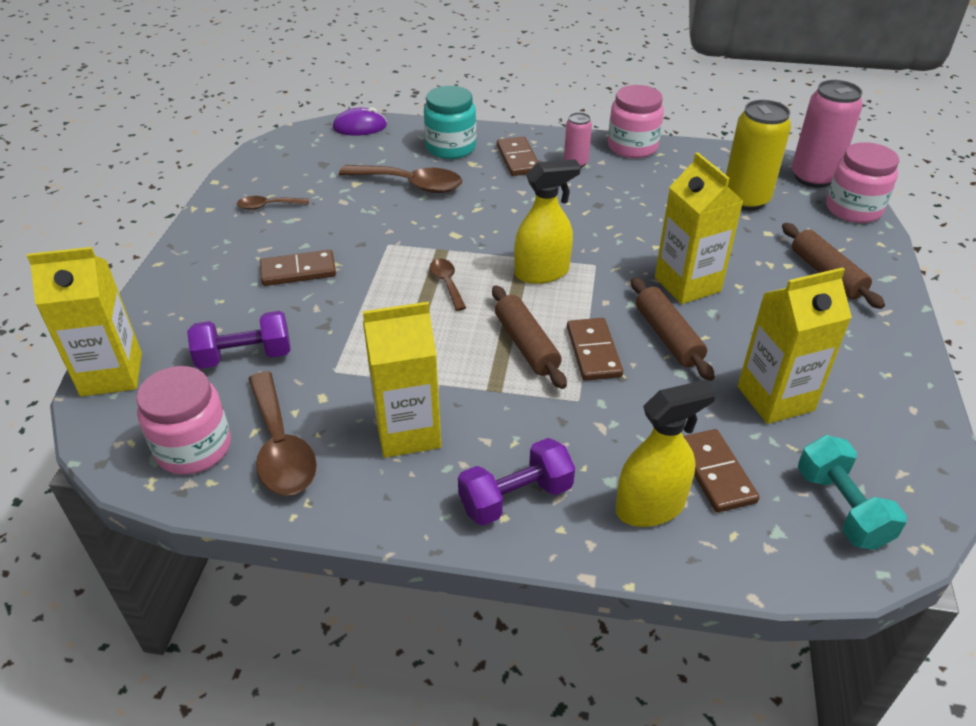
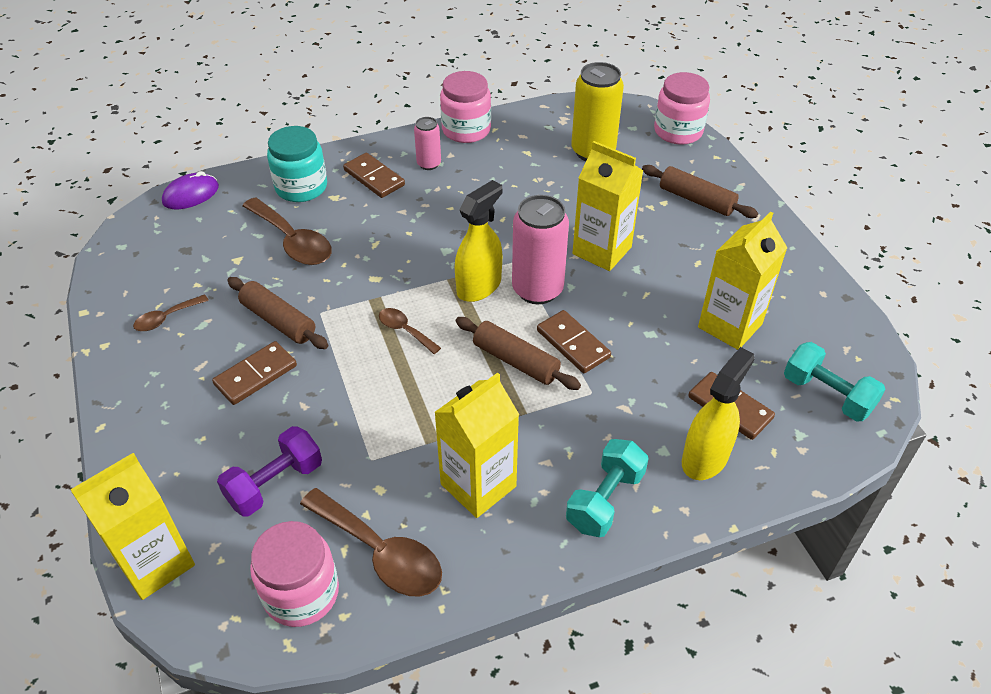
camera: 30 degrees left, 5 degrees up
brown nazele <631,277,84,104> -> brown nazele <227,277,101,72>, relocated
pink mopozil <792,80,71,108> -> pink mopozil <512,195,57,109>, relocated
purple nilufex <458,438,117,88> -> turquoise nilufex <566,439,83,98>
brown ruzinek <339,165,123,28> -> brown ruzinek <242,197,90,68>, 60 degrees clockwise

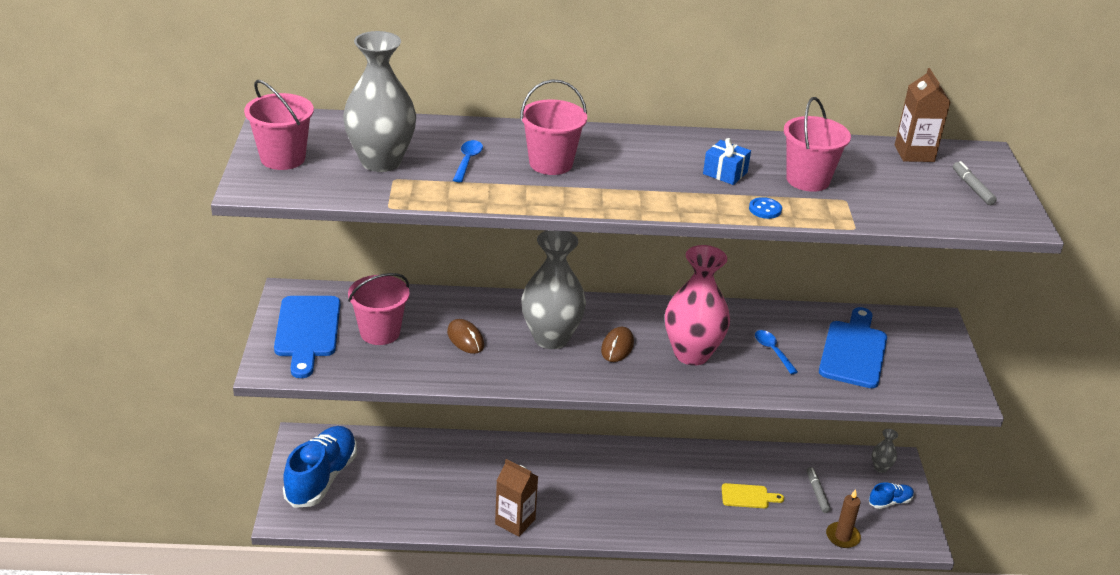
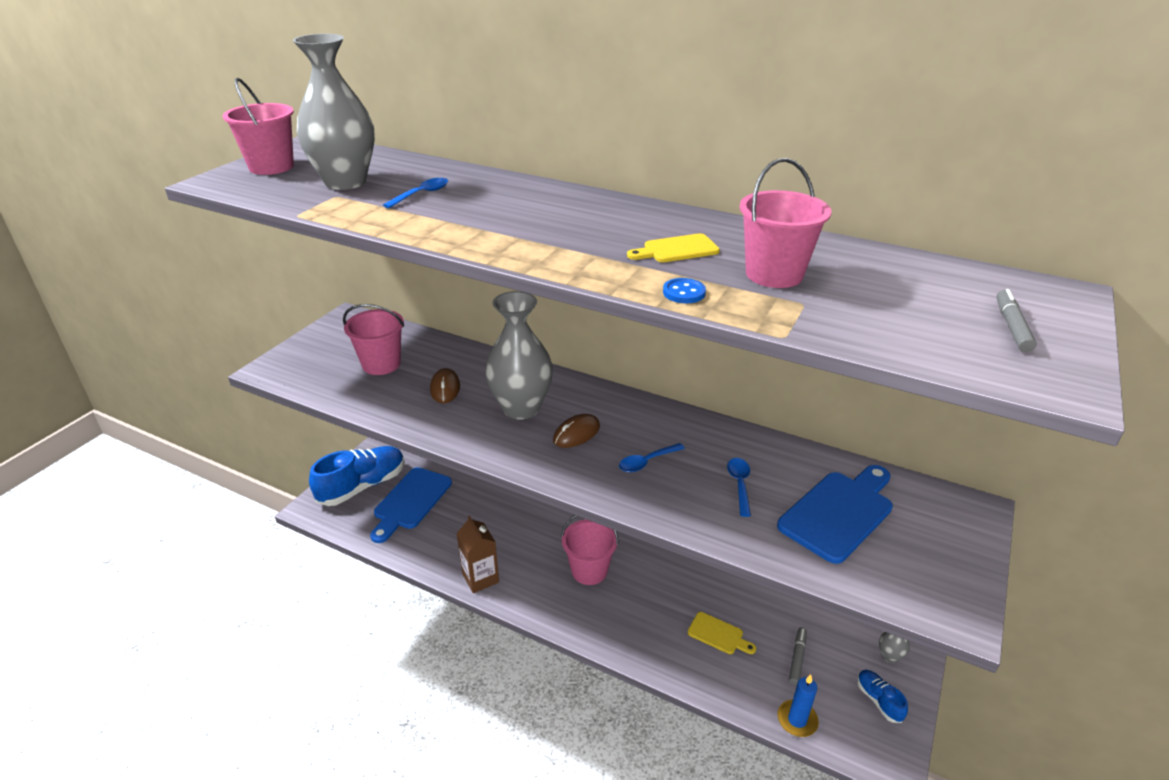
camera: 30 degrees right, 0 degrees up
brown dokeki <895,68,55,94> -> none
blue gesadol <274,296,66,82> -> blue gesadol <370,467,82,76>, relocated
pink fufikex <520,80,67,95> -> pink fufikex <561,515,58,70>, relocated
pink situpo <665,245,65,120> -> blue ruzinek <619,443,66,29>
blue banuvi <703,138,48,47> -> yellow gesadol <627,233,93,29>
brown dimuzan <826,489,35,59> -> blue dimuzan <778,674,41,63>
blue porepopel <869,482,45,27> -> blue porepopel <857,670,51,53>, 120 degrees counterclockwise

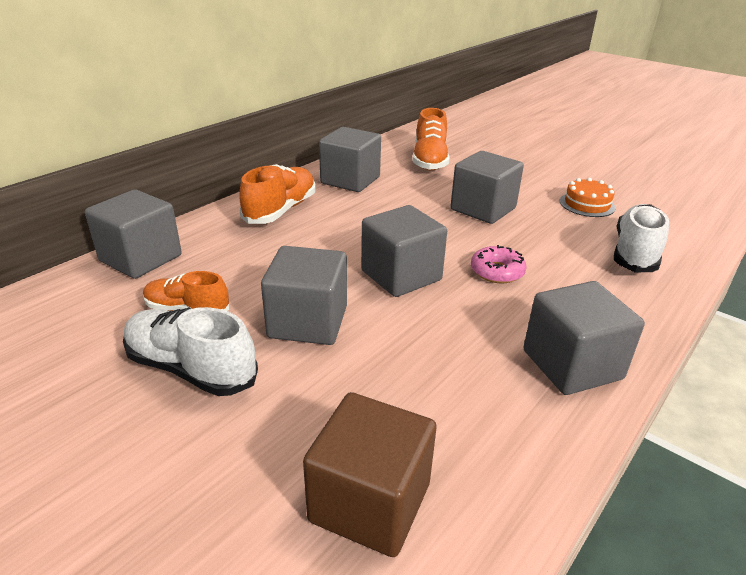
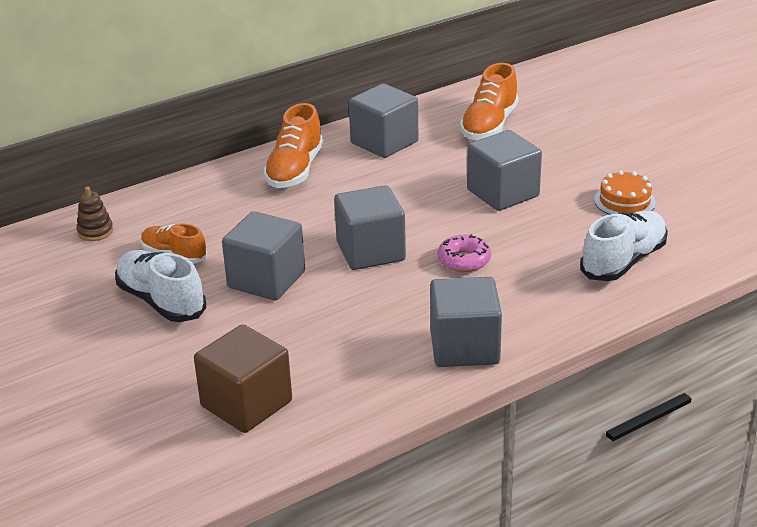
camera: 20 degrees right, 0 degrees up
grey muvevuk <85,189,97,90> -> none
none -> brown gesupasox <76,186,37,55>
orange porepopel <239,164,77,60> -> orange porepopel <263,103,61,85>, 150 degrees clockwise

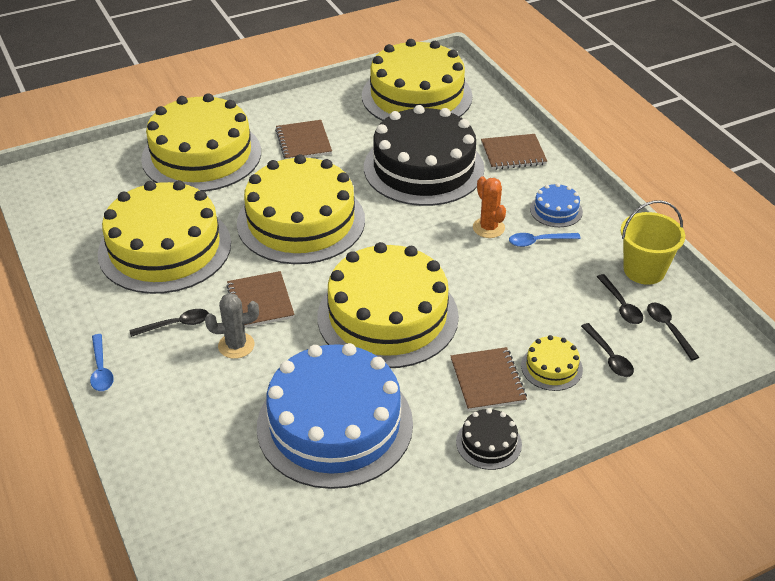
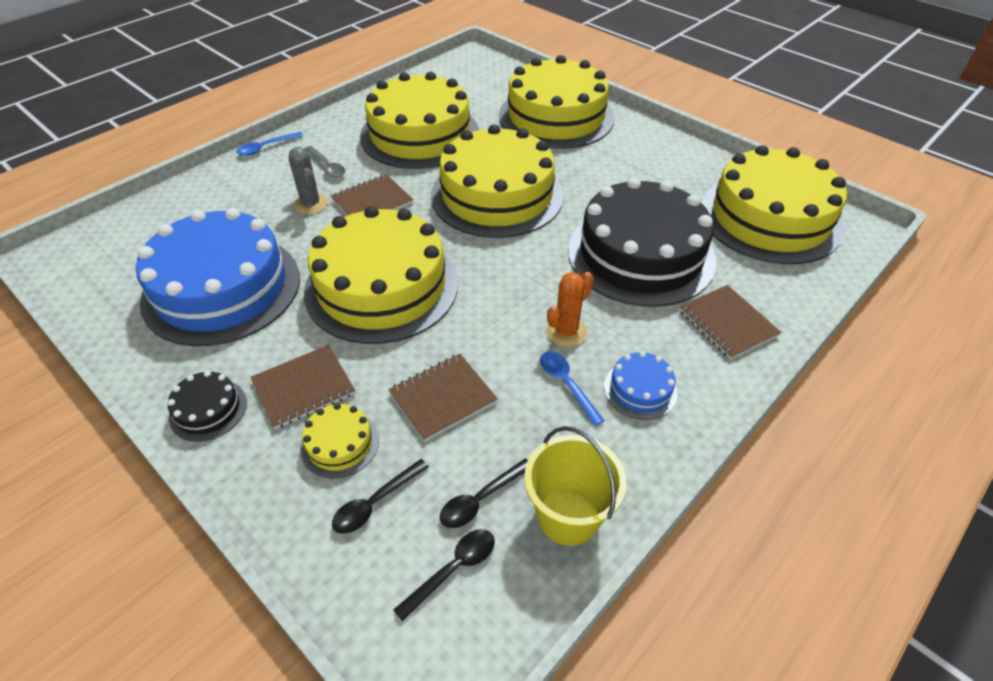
camera: 70 degrees right, 5 degrees up
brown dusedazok <275,120,57,39> -> brown dusedazok <388,354,110,88>, relocated
black ruzinek <129,309,80,28> -> grey ruzinek <305,146,40,32>

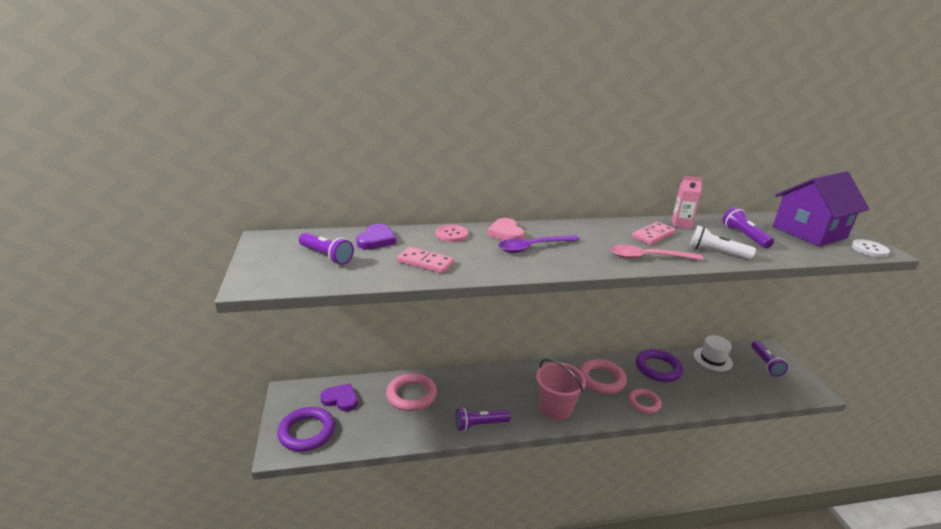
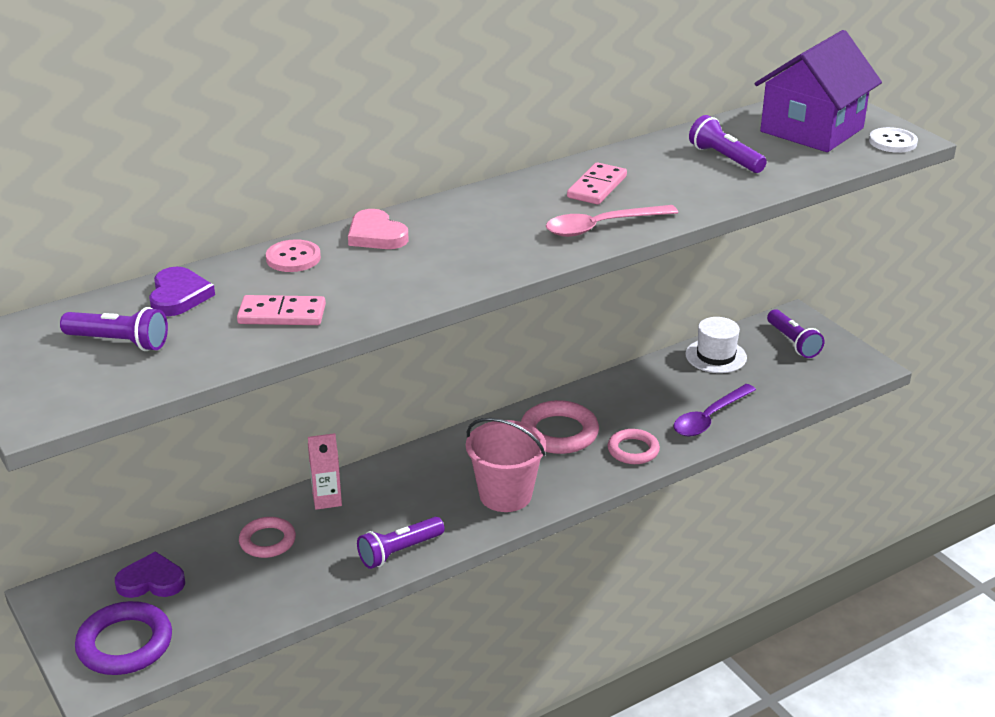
camera: 20 degrees left, 5 degrees up
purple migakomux <636,349,47,33> -> none
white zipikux <690,225,66,35> -> none
purple ruzinek <498,235,82,18> -> purple ruzinek <674,384,82,53>, relocated
pink dokeki <671,176,31,53> -> pink dokeki <308,433,34,77>, relocated
pink migakomux <386,373,51,38> -> pink migakomux <239,517,57,41>, x0.65

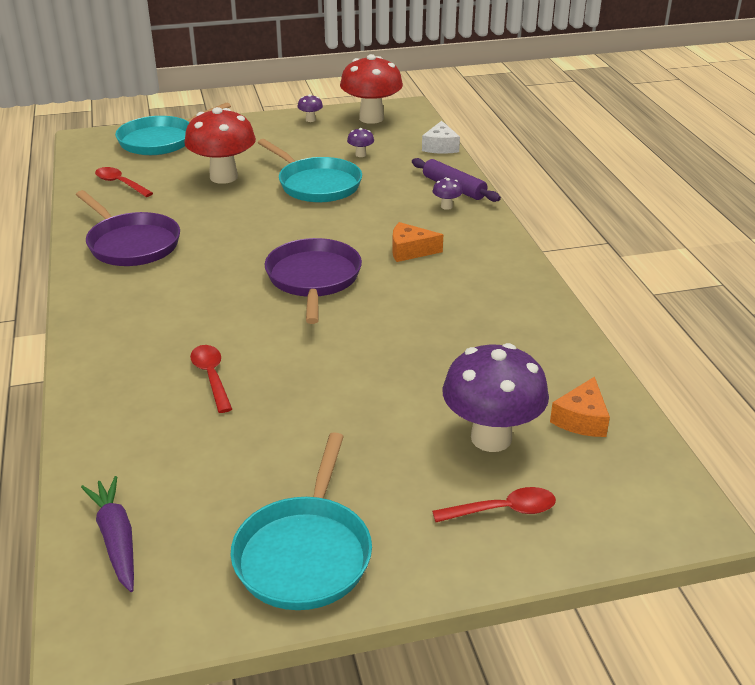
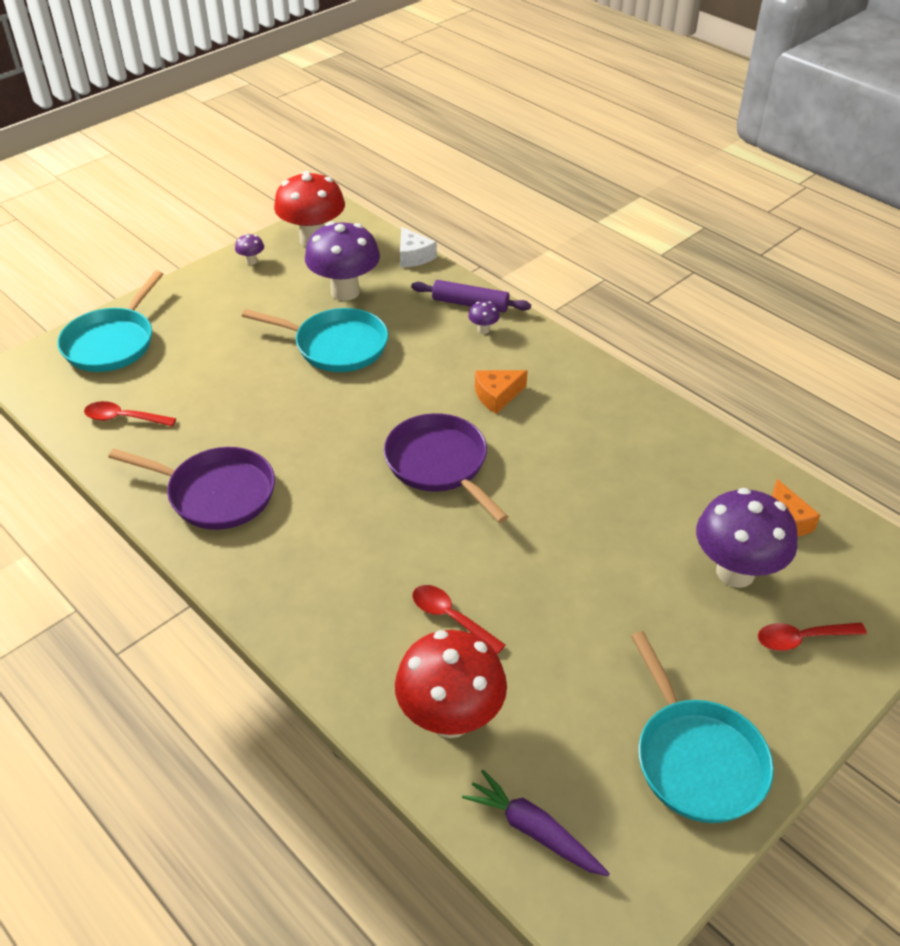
camera: 30 degrees left, 10 degrees up
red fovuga <184,107,72,77> -> red fovuga <395,630,112,108>, relocated
red ruzinek <432,487,124,35> -> red ruzinek <758,622,109,29>, 150 degrees counterclockwise
purple fovuga <347,128,27,29> -> purple fovuga <305,222,75,79>, x2.45

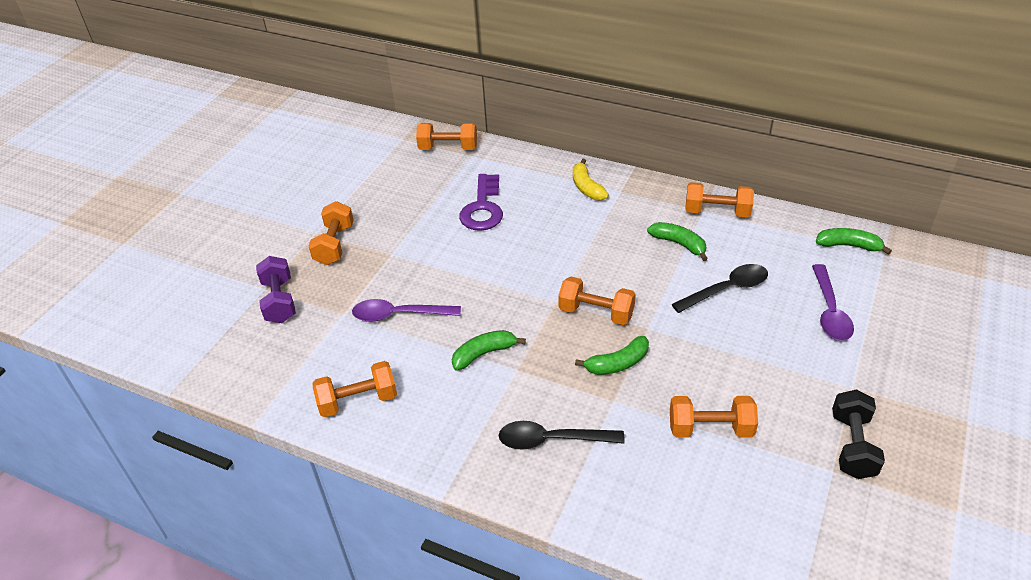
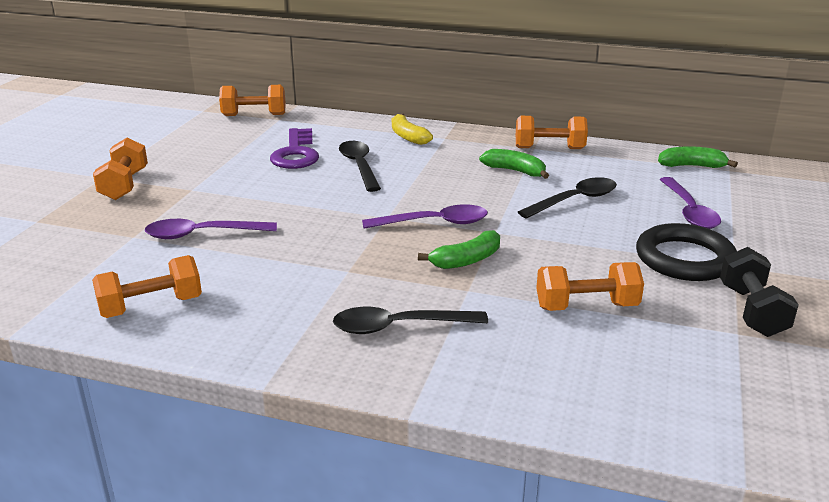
camera: 10 degrees left, 15 degrees down
purple nilufex <256,256,40,67> -> none
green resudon <452,330,74,41> -> none
none -> black ruzinek <339,141,42,51>
none -> black migakomux <636,223,101,58>
orange nilufex <558,276,78,49> -> purple ruzinek <362,204,126,25>

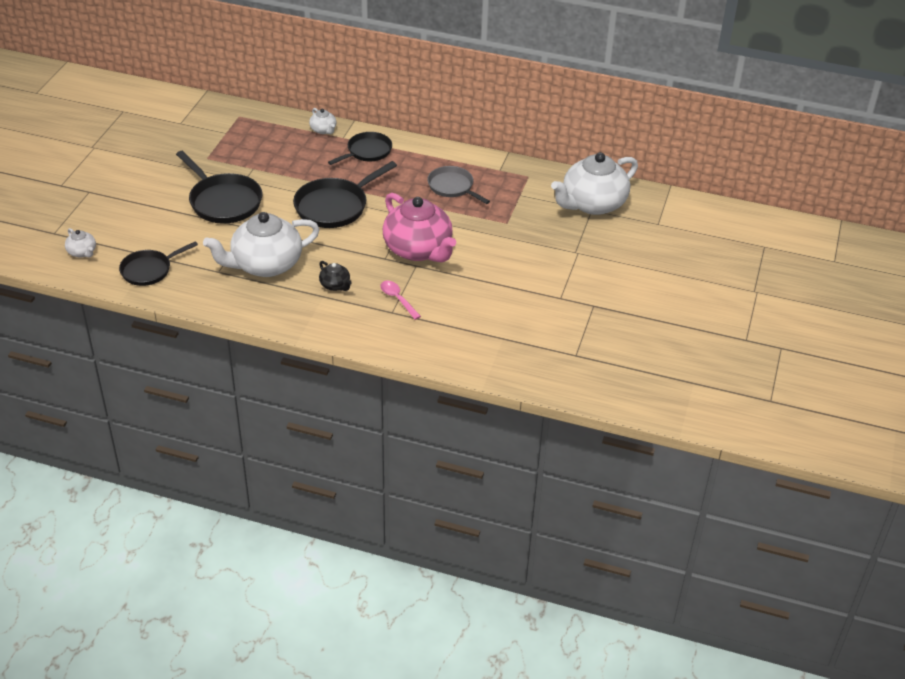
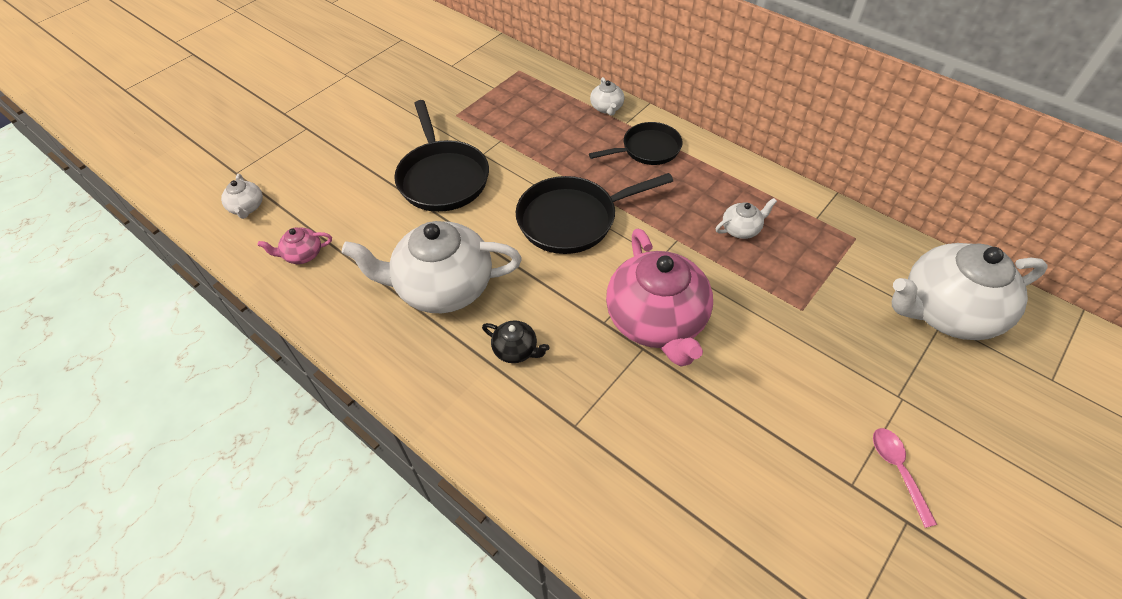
camera: 25 degrees right, 10 degrees up
pink ruzinek <380,281,41,39> -> pink ruzinek <873,428,64,100>, relocated
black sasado <119,241,79,45> -> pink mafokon <257,227,75,37>
grey sasado <427,166,63,38> -> white mafokon <716,198,61,41>
black mafokon <319,261,33,30> -> black mafokon <482,320,68,43>, 45 degrees counterclockwise

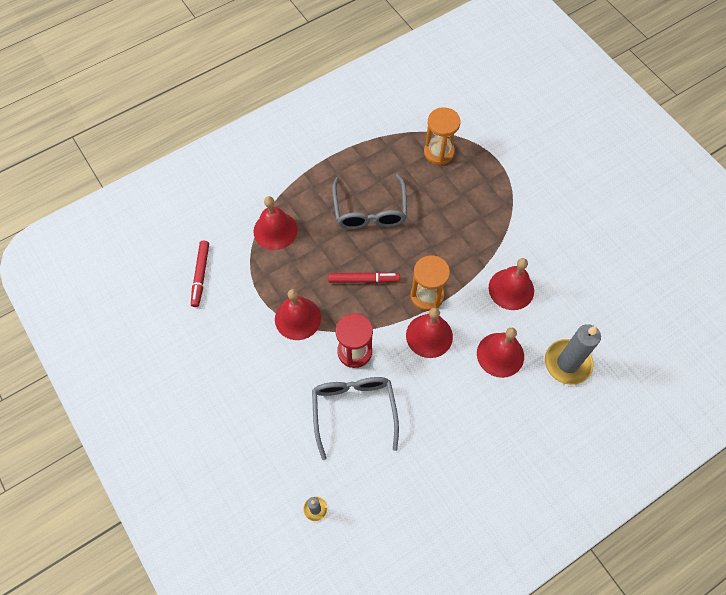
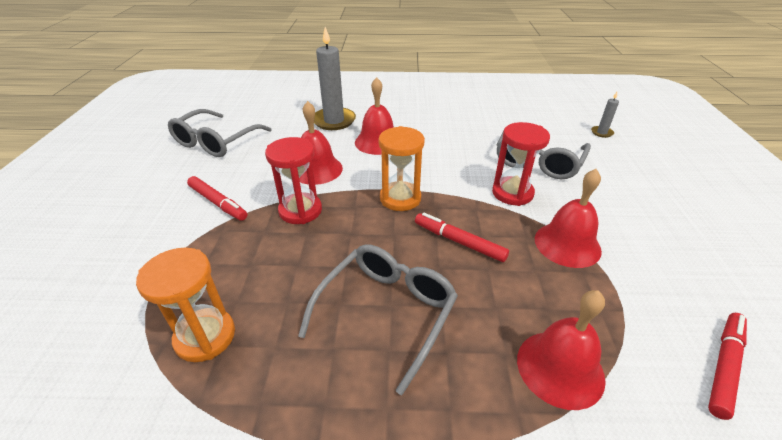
camera: 145 degrees left, 25 degrees down
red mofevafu <406,307,47,51> -> none
none -> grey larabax <168,109,104,48>
none -> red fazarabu <187,176,60,45>
none -> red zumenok <265,137,57,87>

